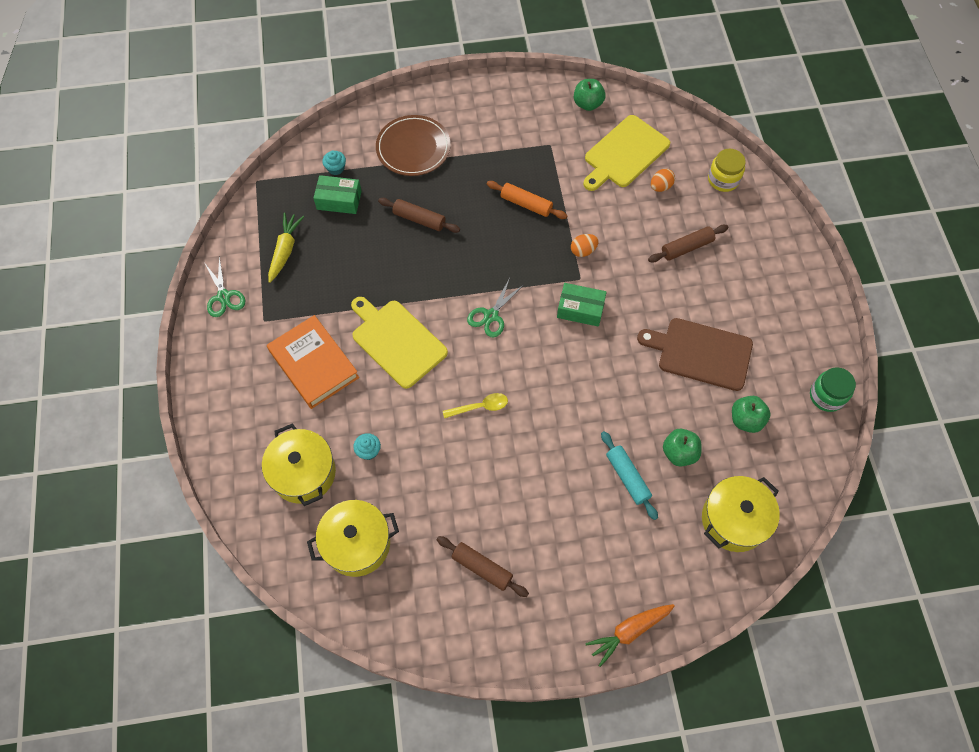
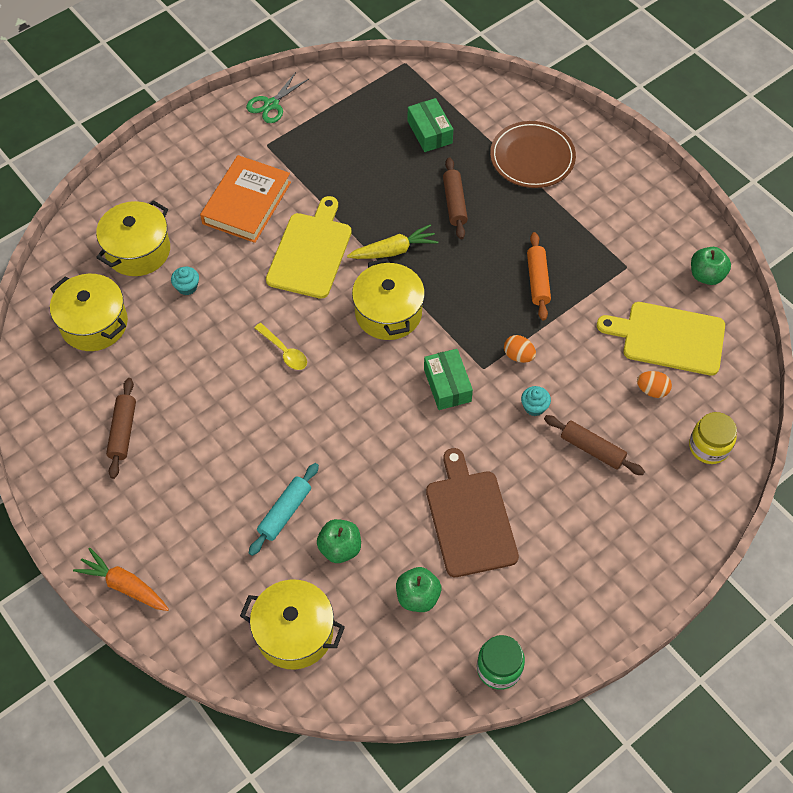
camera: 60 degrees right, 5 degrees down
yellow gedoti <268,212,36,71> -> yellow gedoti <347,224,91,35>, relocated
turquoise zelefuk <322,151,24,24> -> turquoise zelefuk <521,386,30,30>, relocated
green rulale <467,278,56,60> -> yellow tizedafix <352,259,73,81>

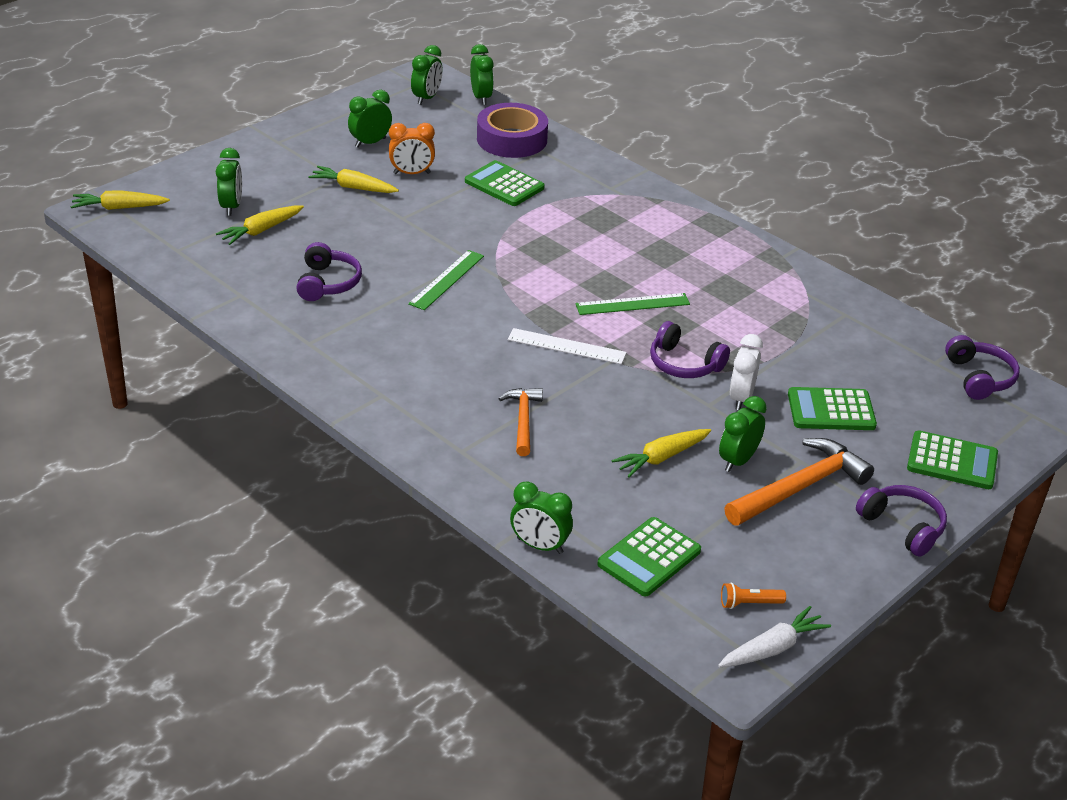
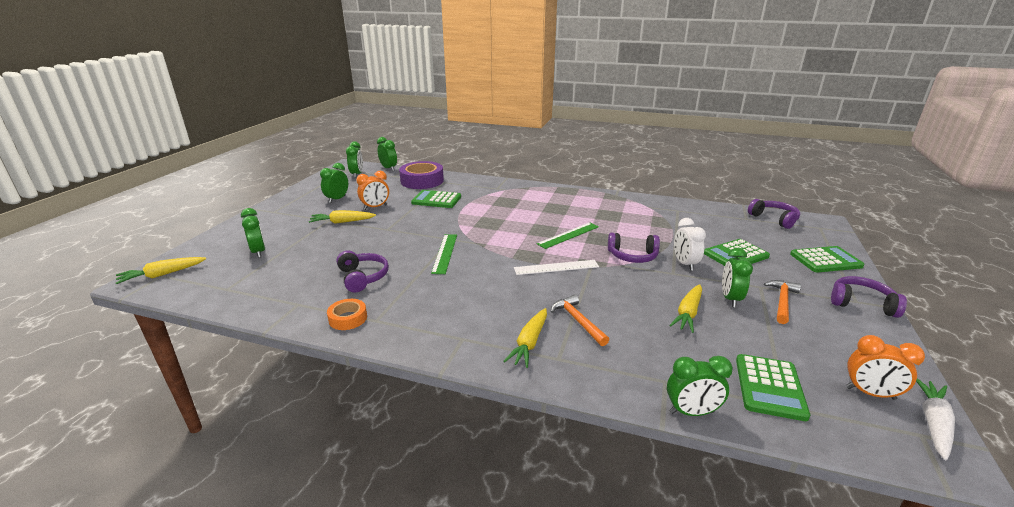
camera: 25 degrees left, 10 degrees down
none -> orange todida <327,299,40,31>
yellow gedoti <216,205,88,40> -> yellow gedoti <503,308,44,60>, relocated
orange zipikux <721,583,65,26> -> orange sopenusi <846,335,79,65>
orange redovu <724,438,150,88> -> orange redovu <764,280,37,44>, x0.61

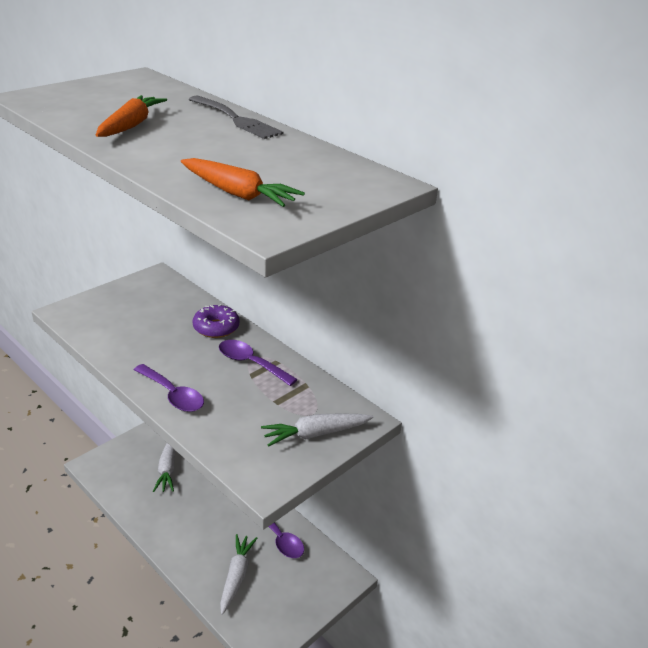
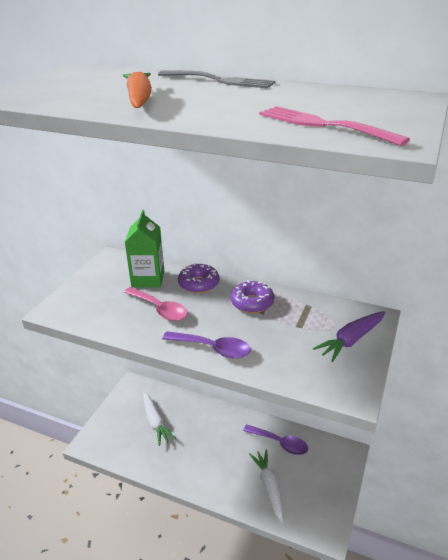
camera: 20 degrees left, 0 degrees up
none -> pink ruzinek <124,287,64,34>
none -> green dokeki <125,210,39,78>
orange gedoti <181,158,124,49> -> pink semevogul <259,106,151,40>
purple ruzinek <219,340,79,46> -> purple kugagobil <230,280,44,33>
white gedoti <261,413,112,34> -> purple gedoti <313,311,72,51>

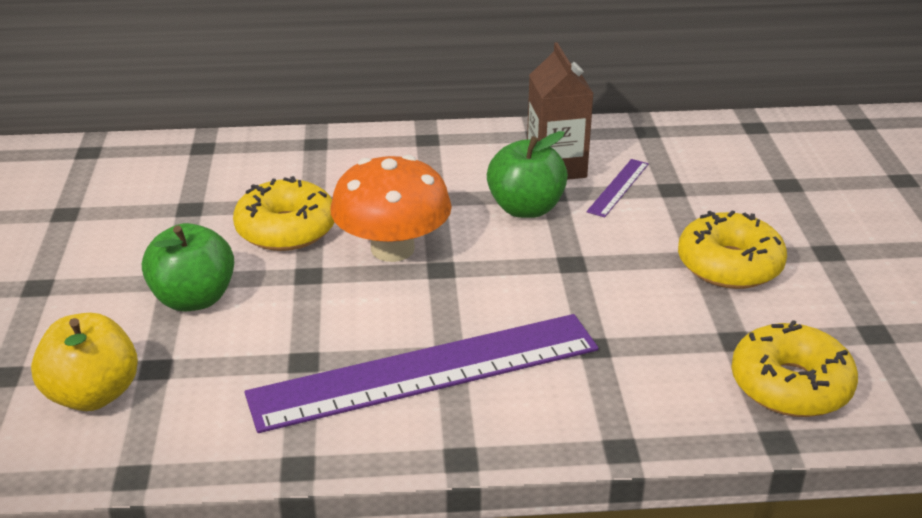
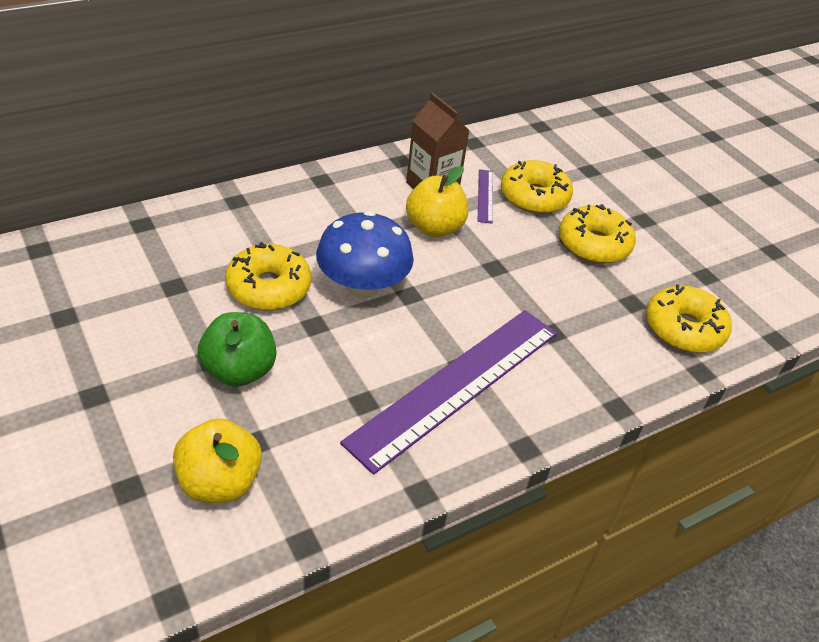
camera: 30 degrees left, 10 degrees up
none -> yellow kugagobil <501,160,72,54>
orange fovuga <330,155,122,107> -> blue fovuga <316,211,98,87>
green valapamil <487,131,81,87> -> yellow valapamil <406,166,62,71>

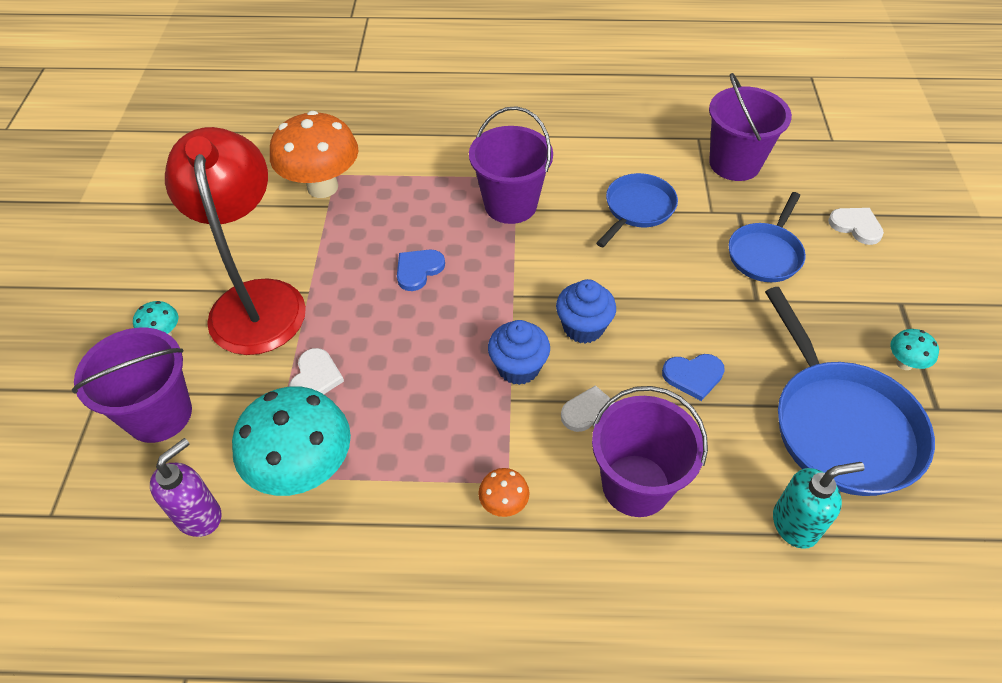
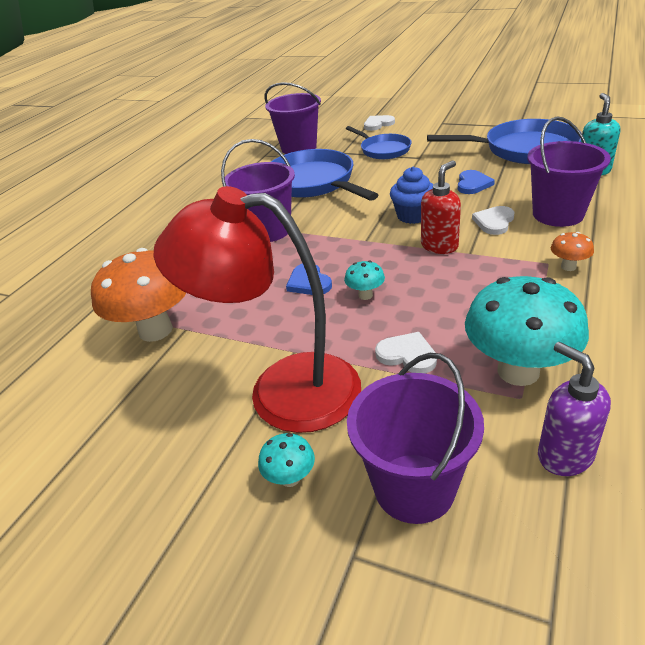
camera: 65 degrees left, 15 degrees down
turquoise fovuga <890,329,49,41> -> turquoise fovuga <344,261,41,39>, relocated
blue zelefuk <488,320,62,65> -> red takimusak <421,160,40,94>
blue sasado <596,173,82,74> -> blue sasado <271,149,107,52>, x1.68

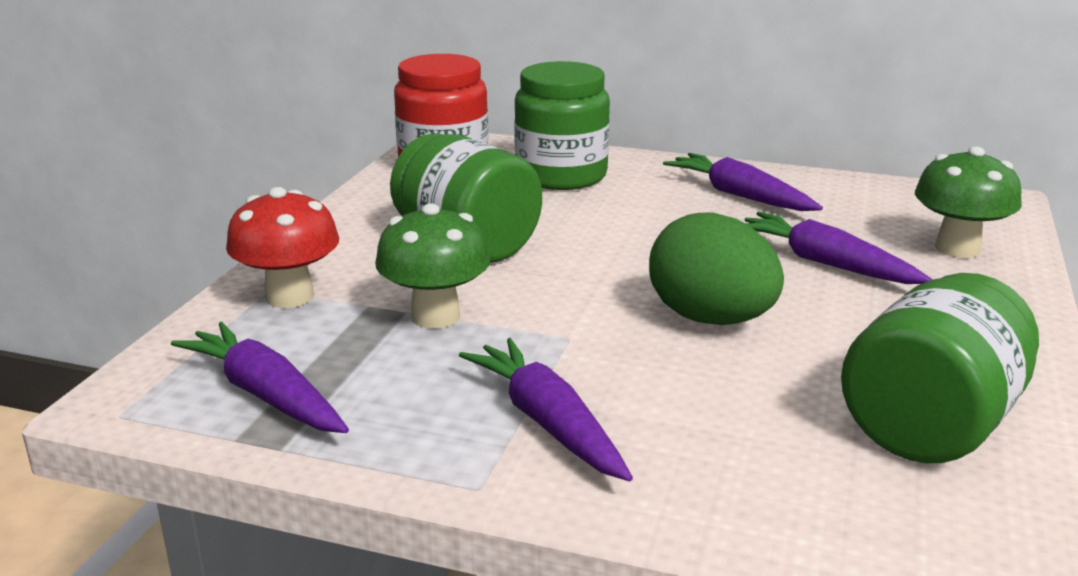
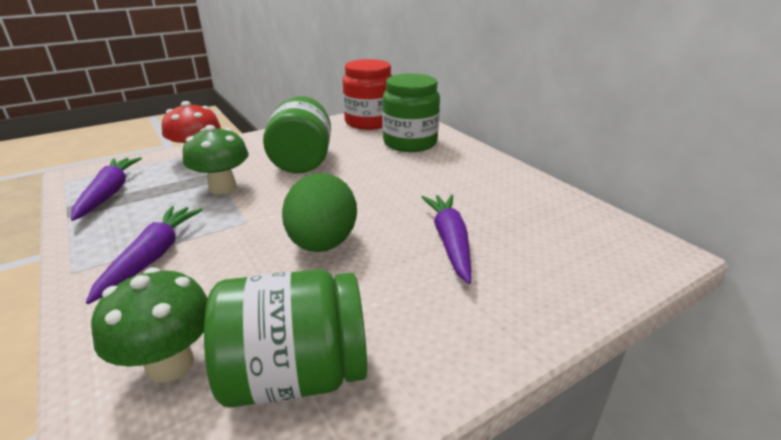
camera: 40 degrees right, 5 degrees up
purple gedoti <663,153,160,58> -> none
green fovuga <915,147,107,111> -> green fovuga <91,267,117,116>, relocated

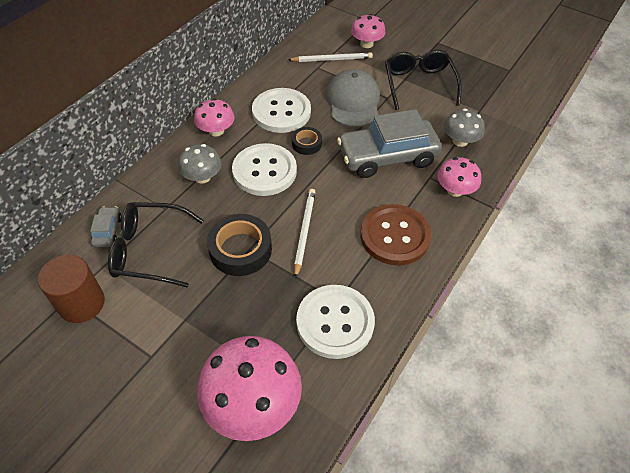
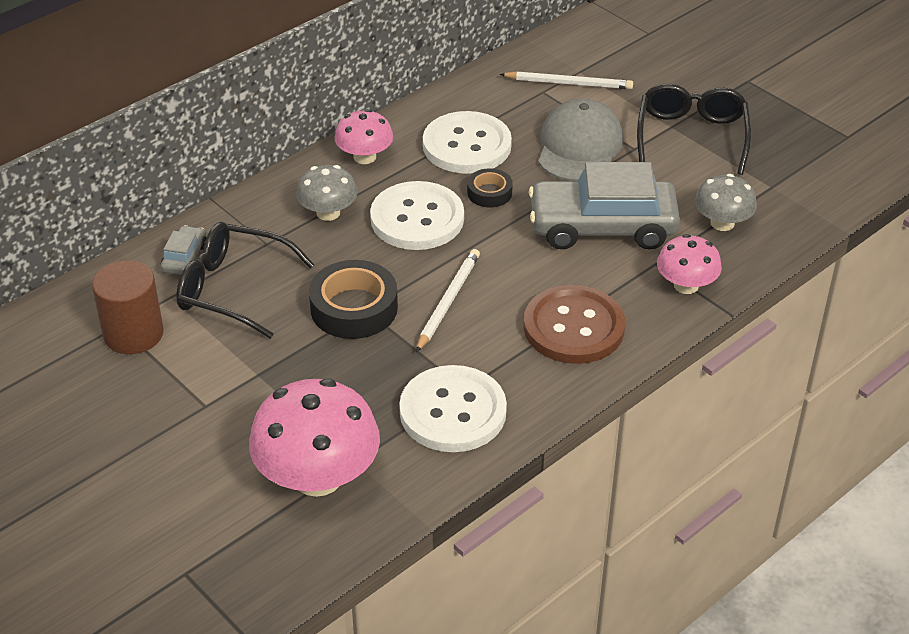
camera: 15 degrees right, 10 degrees down
pink fovuga <351,14,35,34> -> none

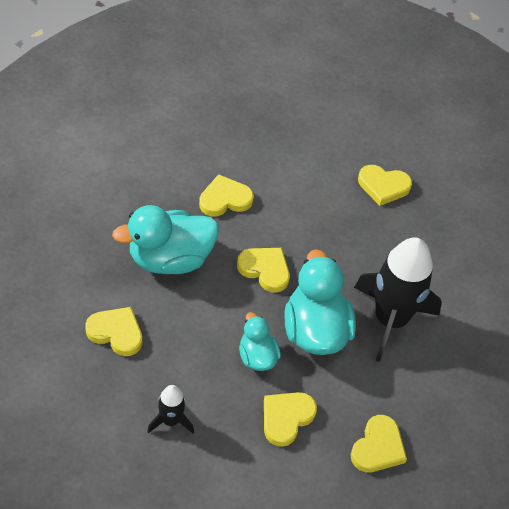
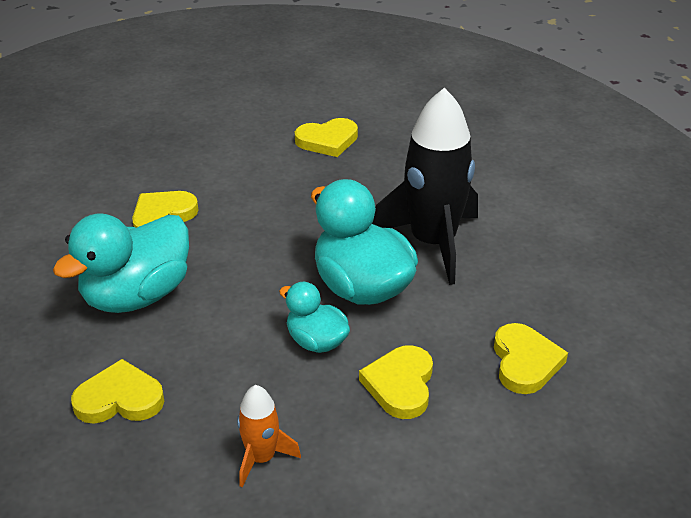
camera: 25 degrees left, 15 degrees down
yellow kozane <237,248,53,45> -> none
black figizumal <147,385,47,49> -> orange figizumal <237,385,64,102>

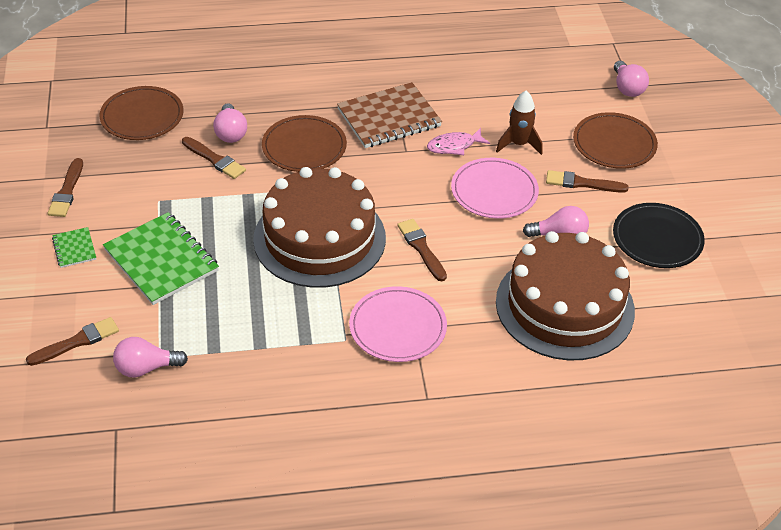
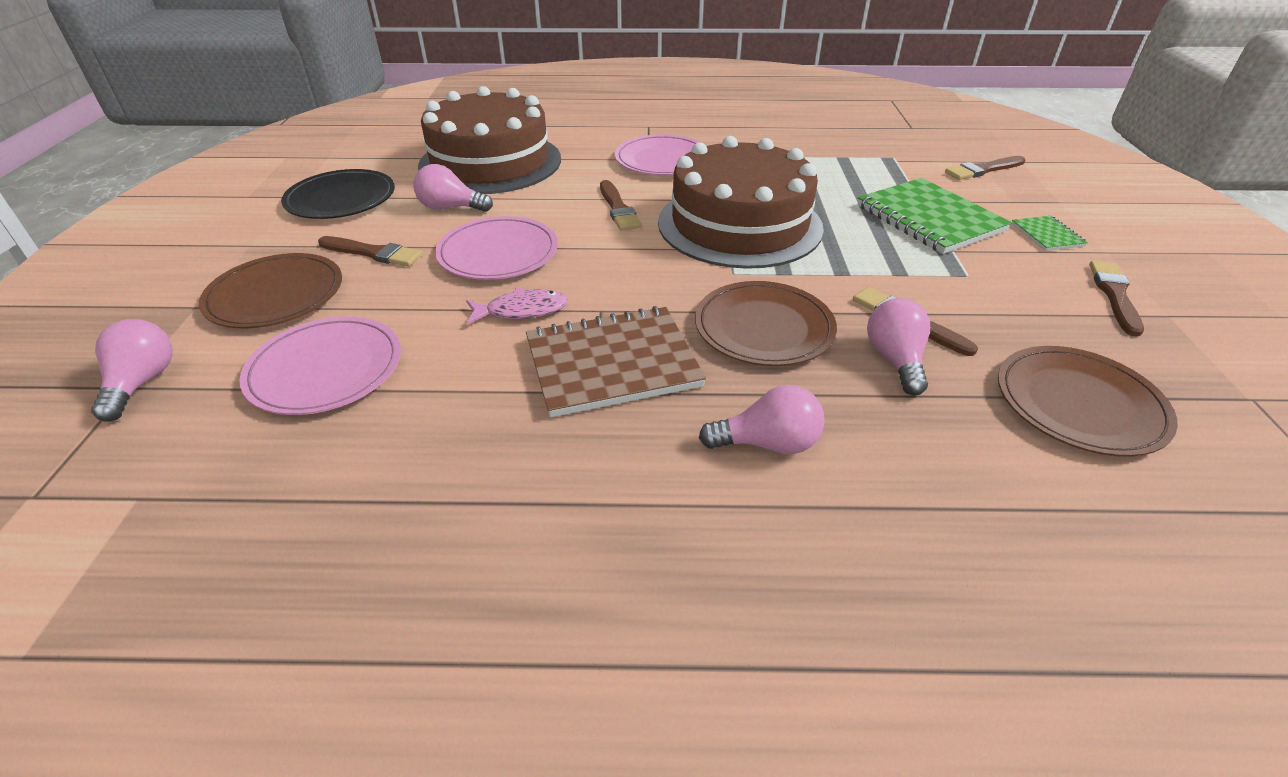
camera: 170 degrees left, 5 degrees down
brown figizumal <496,91,47,64> -> none
none -> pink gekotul <239,316,162,99>
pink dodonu <113,337,75,41> -> pink dodonu <699,385,126,69>, relocated

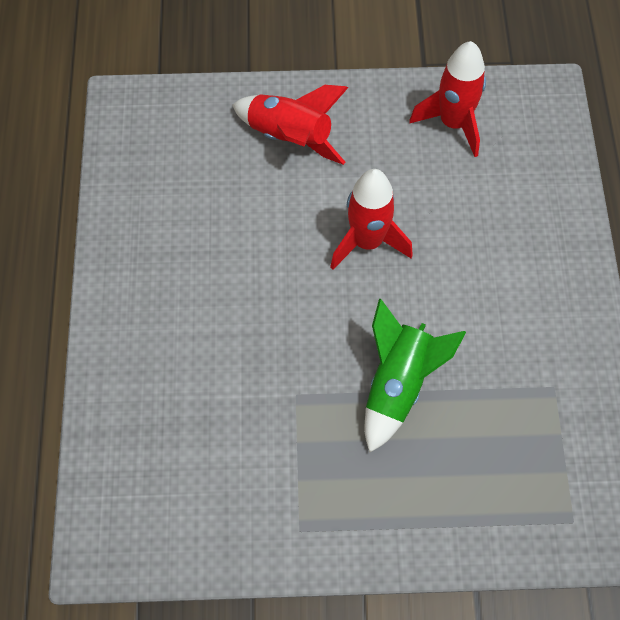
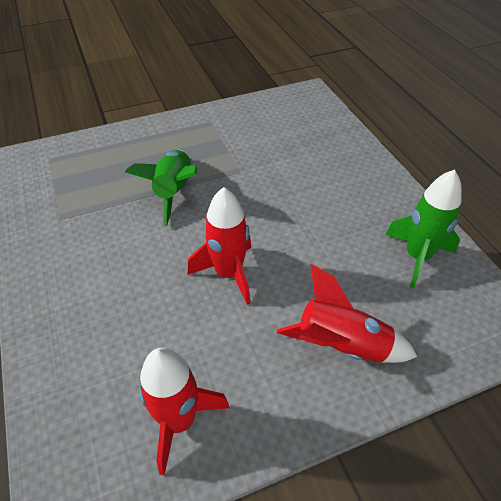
camera: 160 degrees right, 15 degrees down
none -> green figizumal <385,169,77,119>

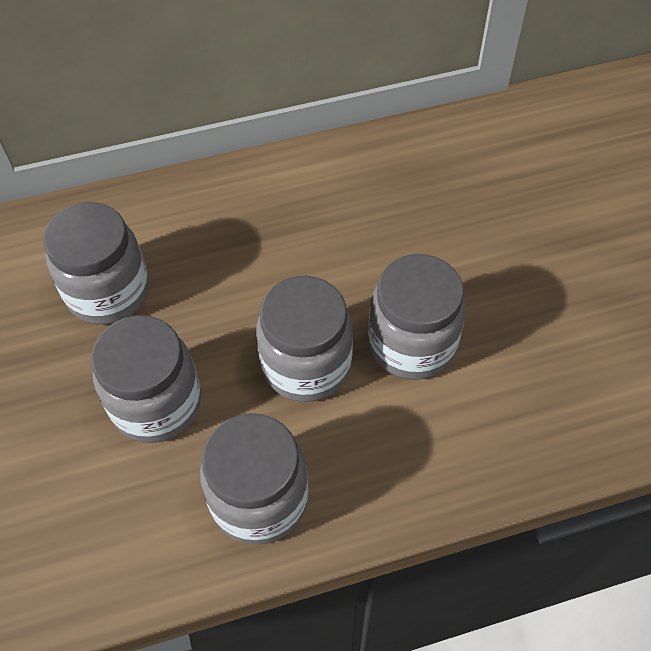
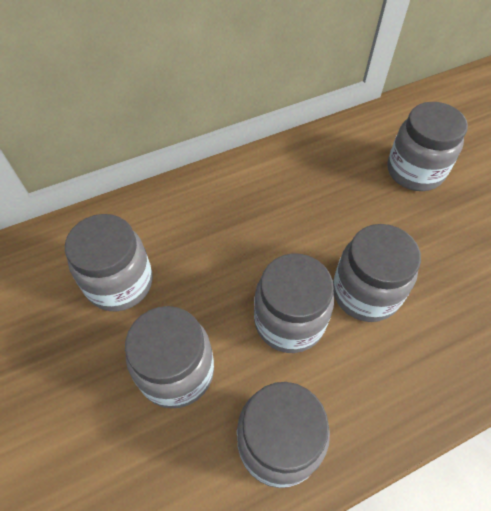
camera: 10 degrees left, 0 degrees up
none -> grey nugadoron <387,102,81,89>

